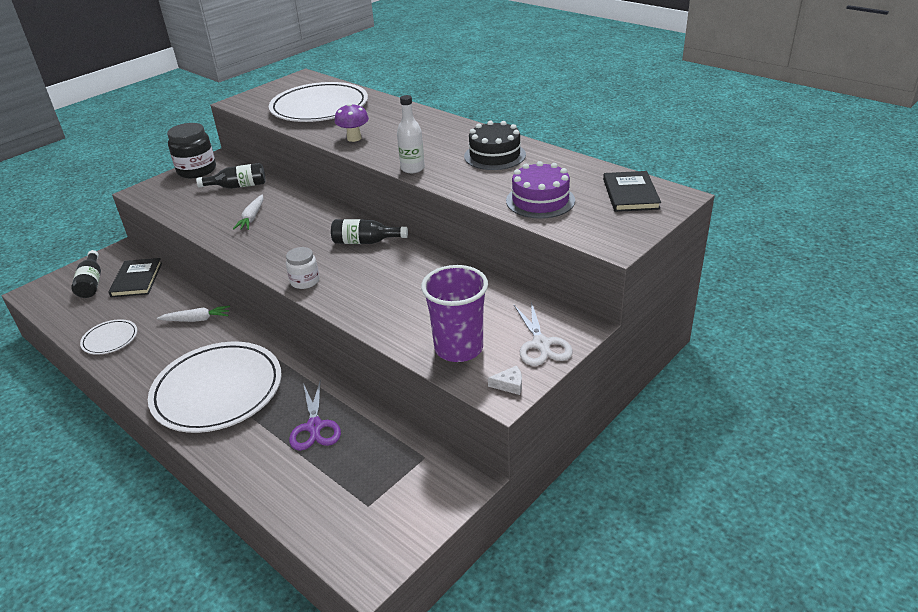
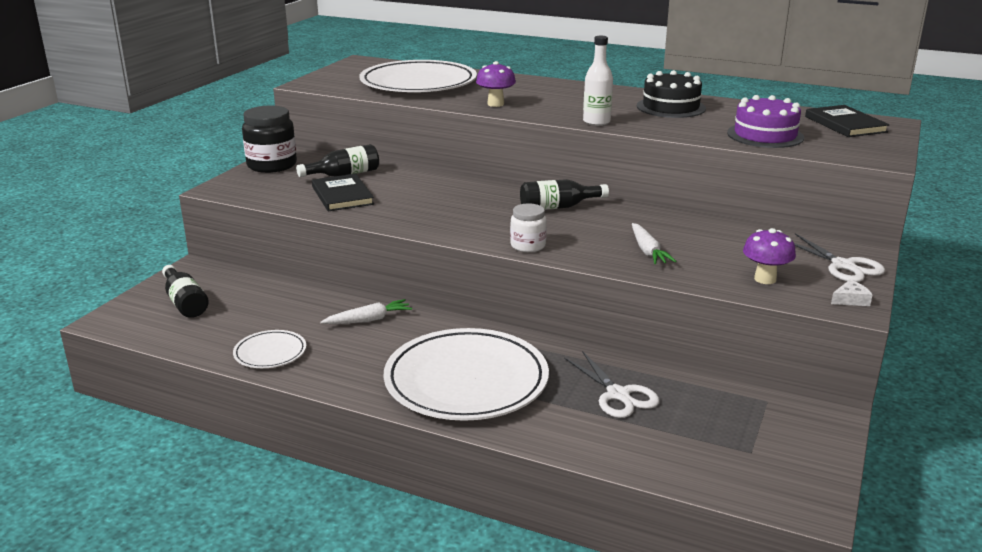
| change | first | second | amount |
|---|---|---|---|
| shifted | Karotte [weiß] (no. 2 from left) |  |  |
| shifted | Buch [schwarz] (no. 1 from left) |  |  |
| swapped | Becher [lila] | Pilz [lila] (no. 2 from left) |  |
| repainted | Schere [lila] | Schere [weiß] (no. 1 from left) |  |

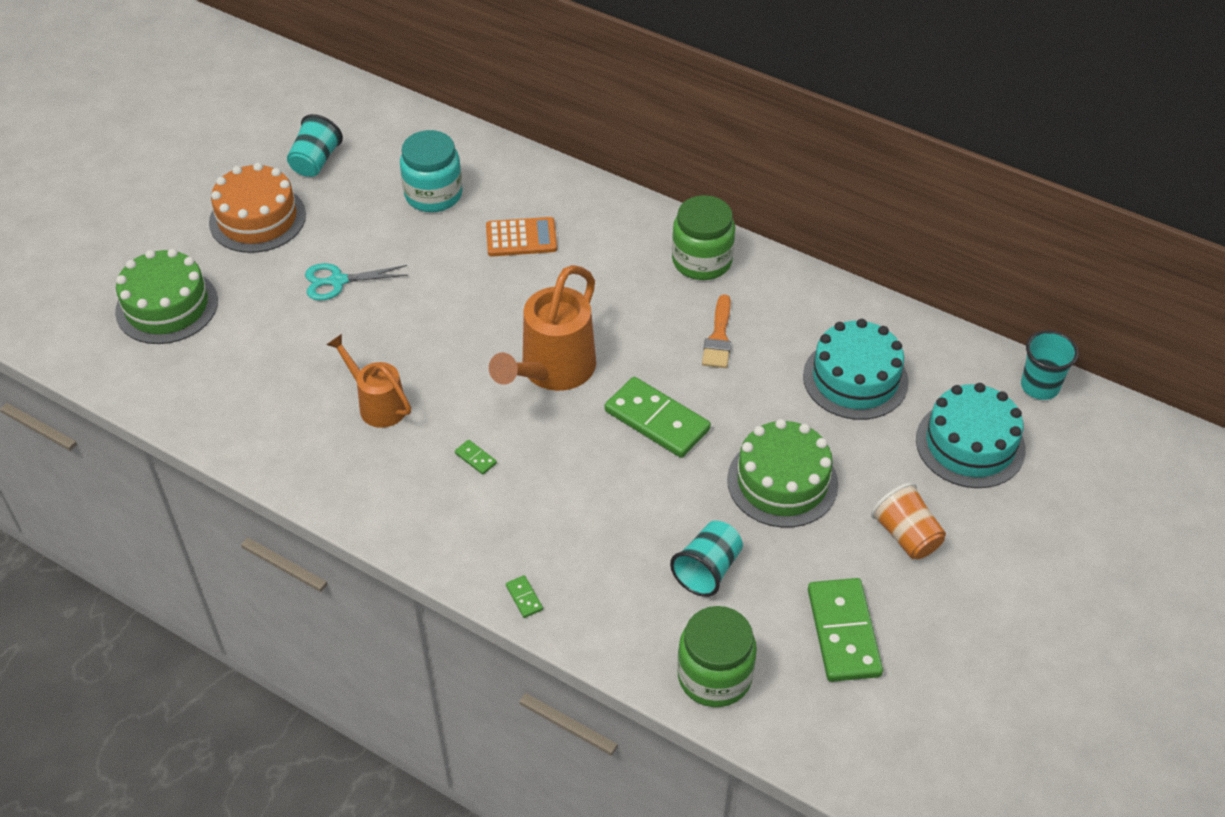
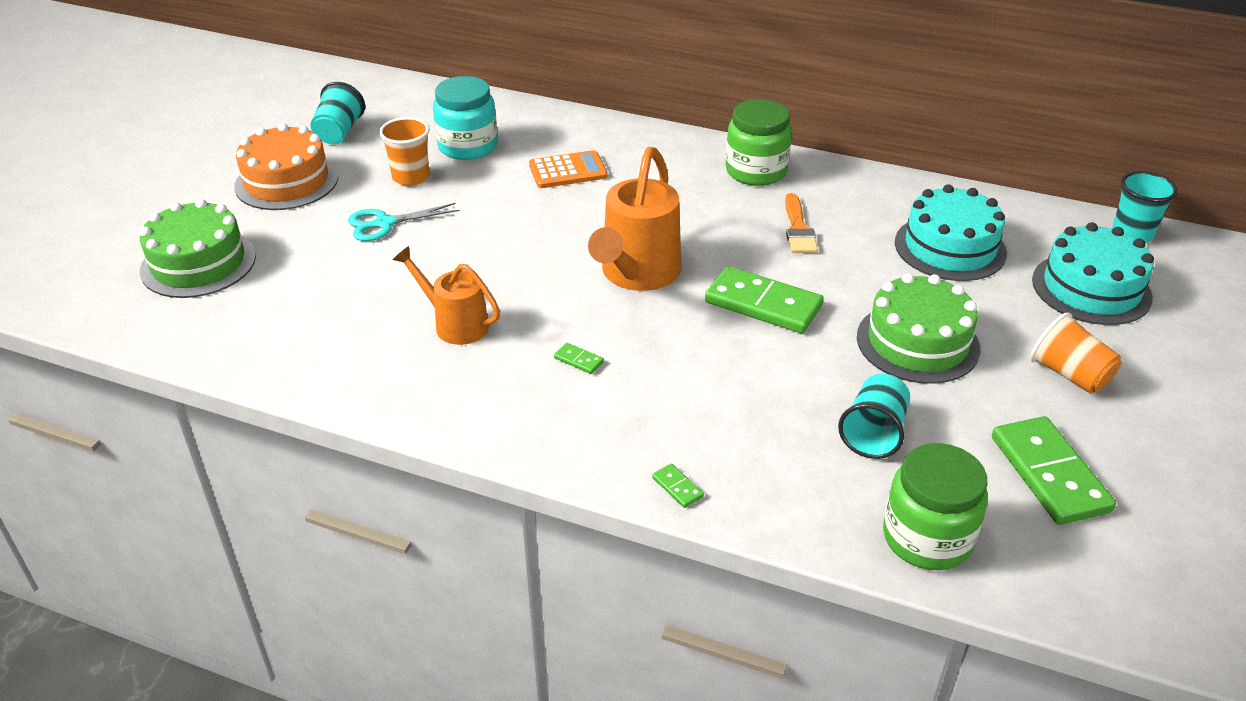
| change | first | second | amount |
|---|---|---|---|
| new |  | Becher [orange] (no. 1 from left) |  |

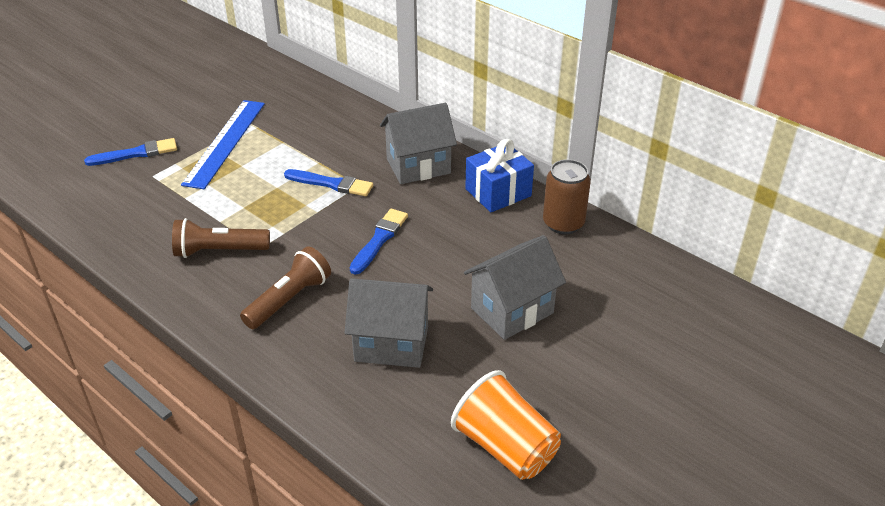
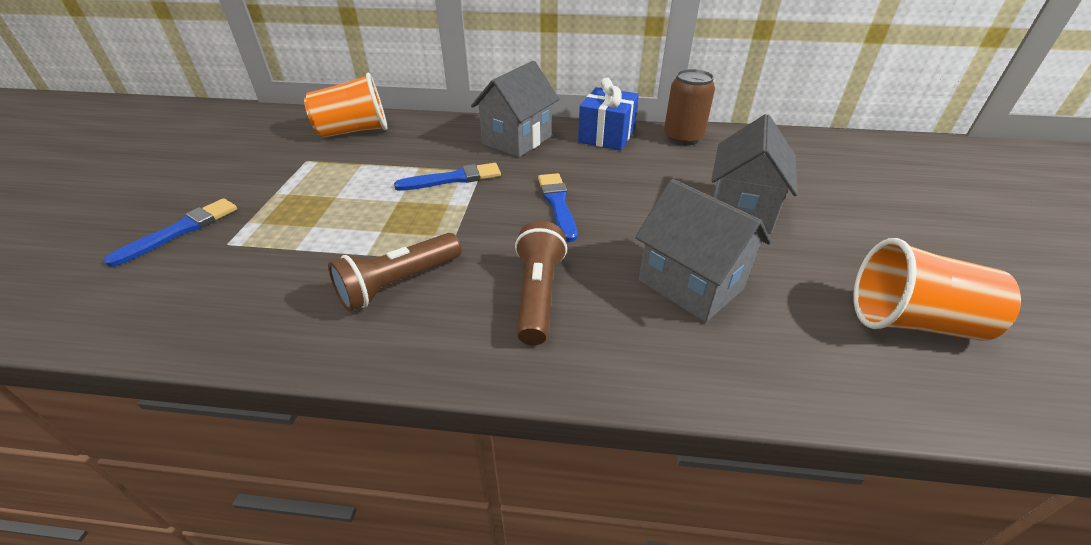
| change | first | second | amount |
|---|---|---|---|
| gone | Lineal [blau] |  |  |
| rotated | Haus [grau] (no. 1 from left in the first image) | Haus [grau] (no. 2 from left) | 75 degrees clockwise |
| new |  | Becher [orange] (no. 1 from left) |  |

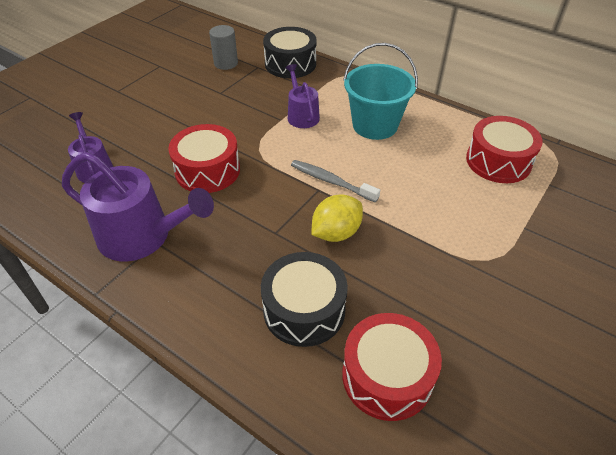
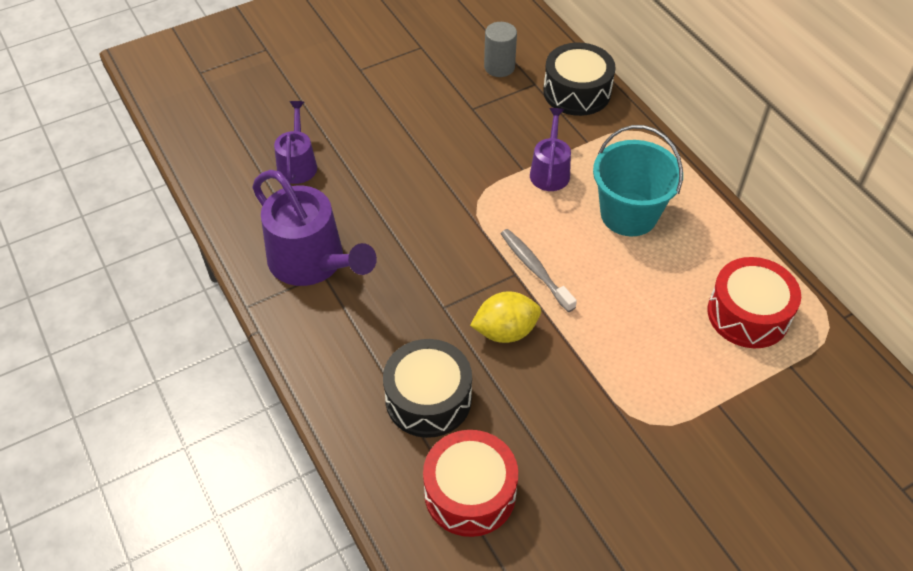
| change | first | second | amount |
|---|---|---|---|
| gone | Trommel [rot] (no. 1 from left) |  |  |

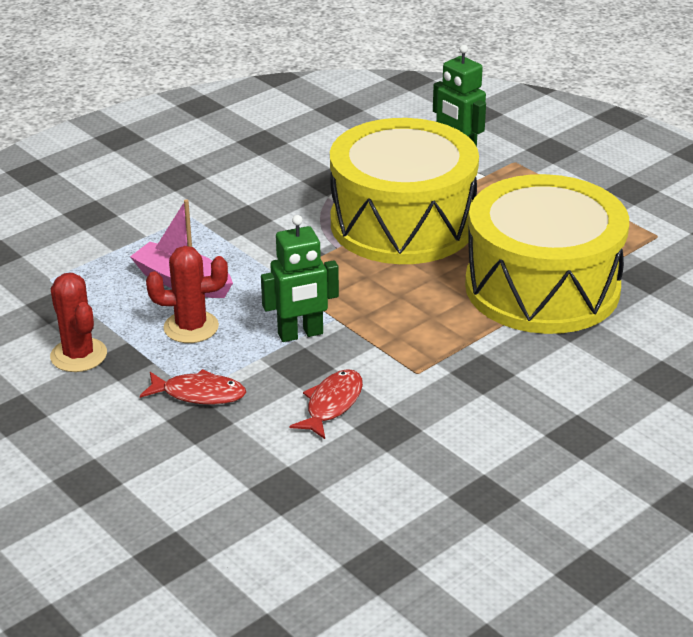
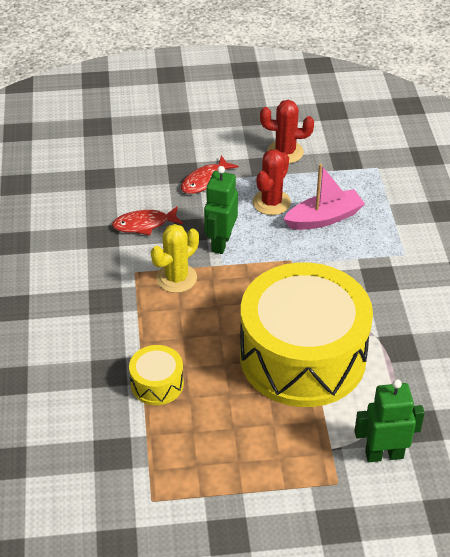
| change | first | second | amount |
|---|---|---|---|
| scaled | Trommel [gelb] (no. 2 from left in the first image) | Trommel [gelb] (no. 1 from left) | x0.41 |
| rotated | Fisch [rot] (no. 2 from left in the first image) | Fisch [rot] (no. 1 from left) | 105 degrees clockwise |
| new |  | Kaktus [gelb] |  |

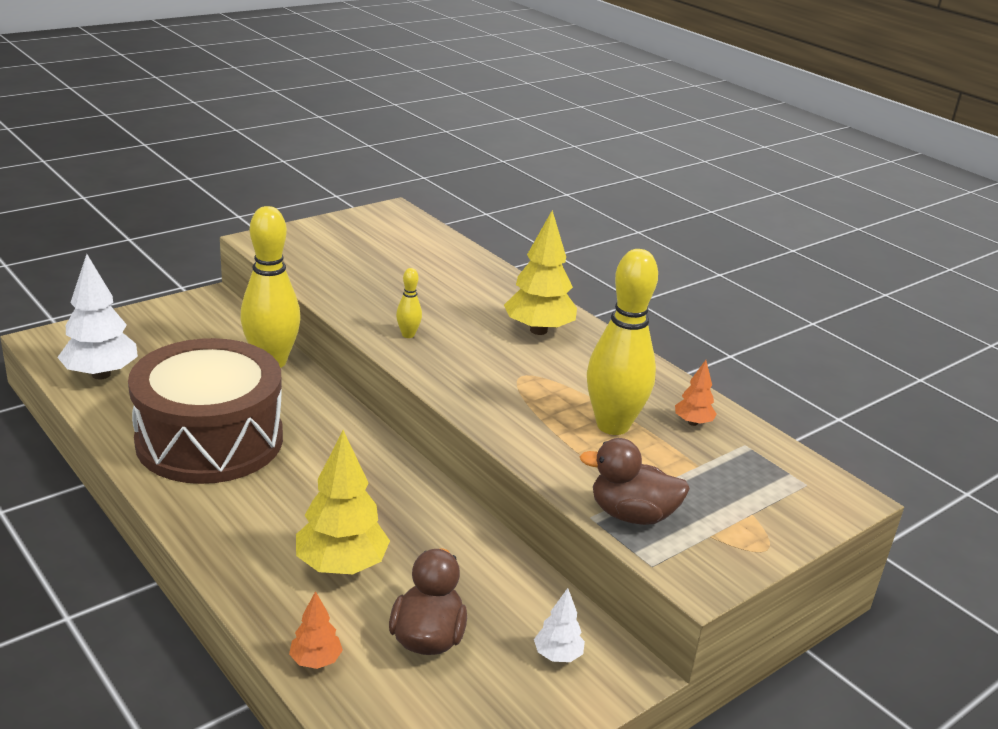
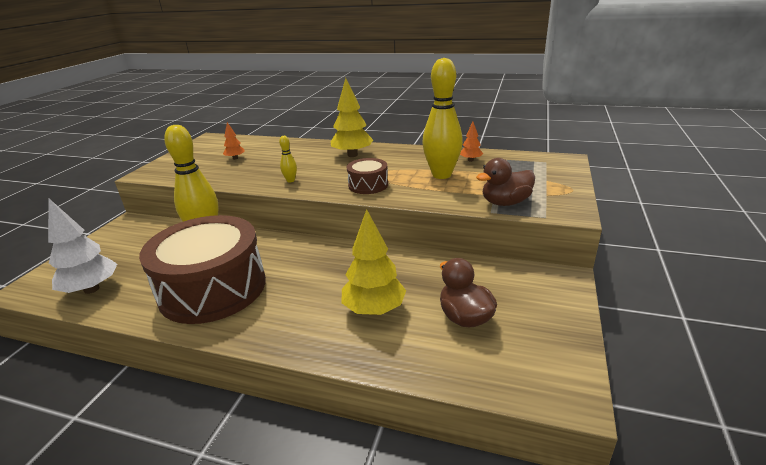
| change | first | second | amount |
|---|---|---|---|
| gone | Baum [weiß] (no. 2 from left) |  |  |
| shifted | Baum [orange] (no. 1 from left) |  |  |
| new |  | Trommel [braun] (no. 2 from left) |  |

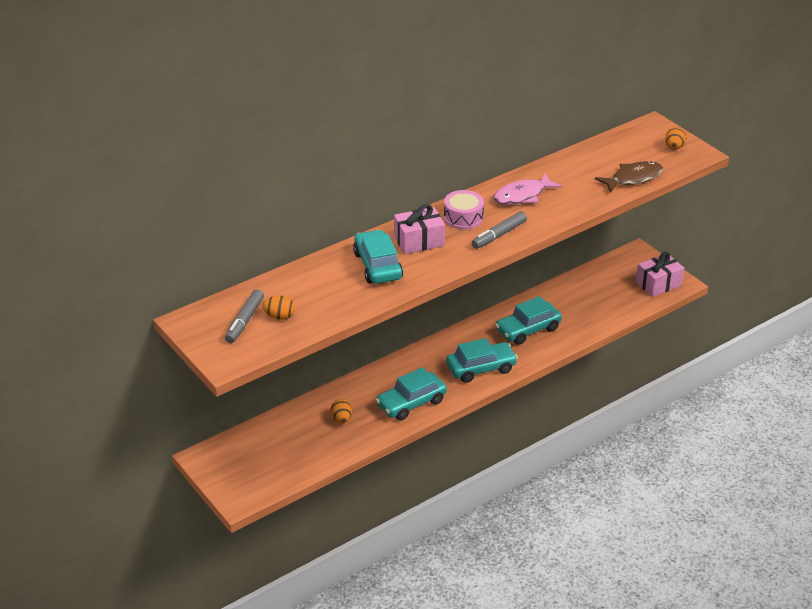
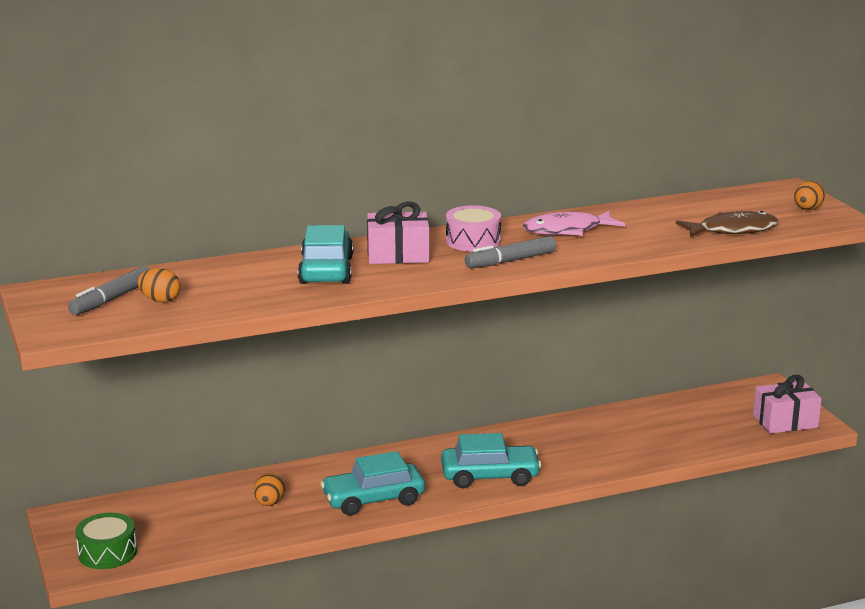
| change | first | second | amount |
|---|---|---|---|
| gone | Auto [türkis] (no. 4 from left) |  |  |
| new |  | Trommel [grün] |  |

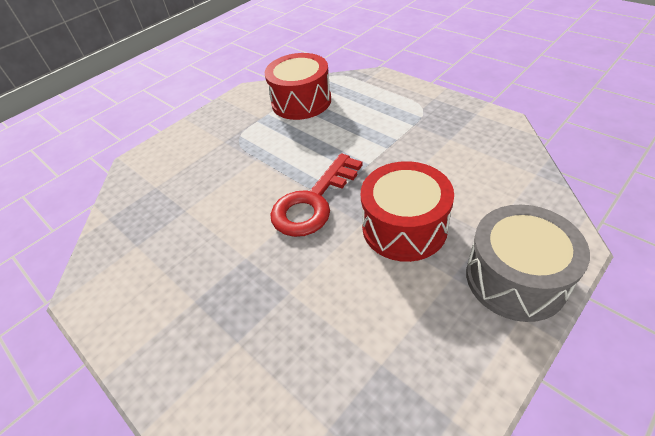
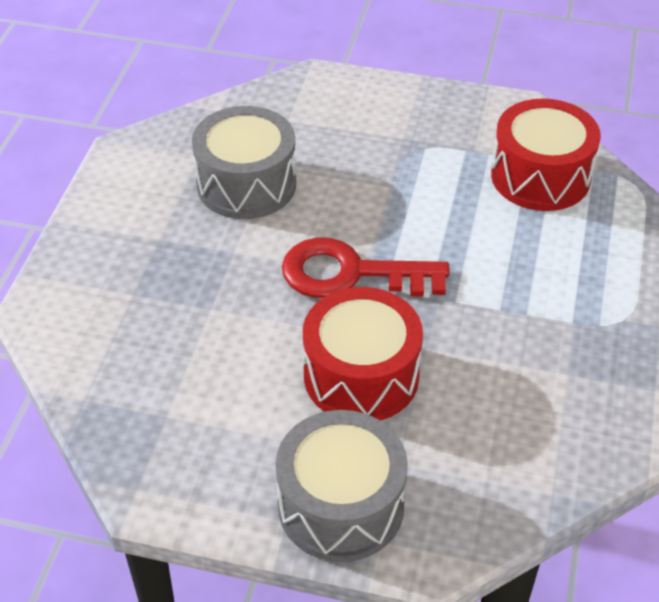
| change | first | second | amount |
|---|---|---|---|
| new |  | Trommel [grau] (no. 1 from left) |  |

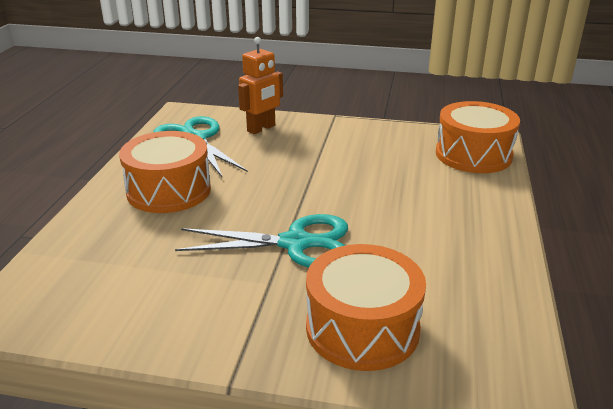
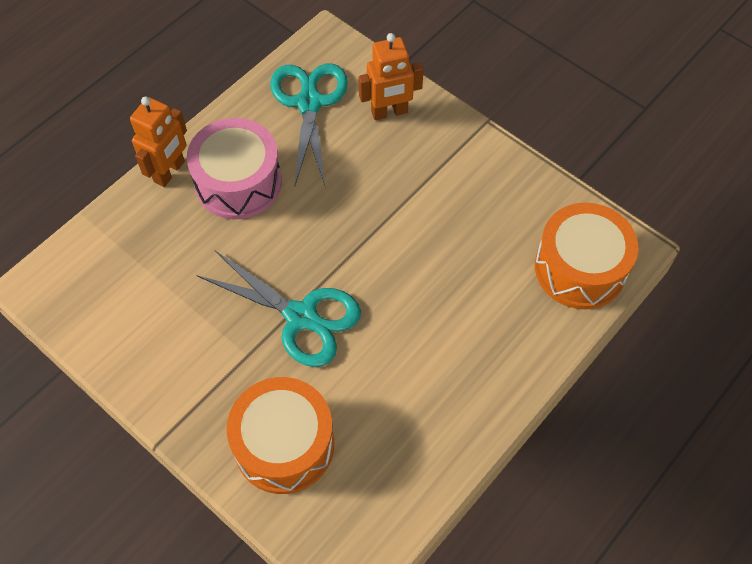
| change | first | second | amount |
|---|---|---|---|
| repainted | Trommel [orange] (no. 1 from left) | Trommel [rosa] |  |
| new |  | Roboter [orange] (no. 1 from left) |  |

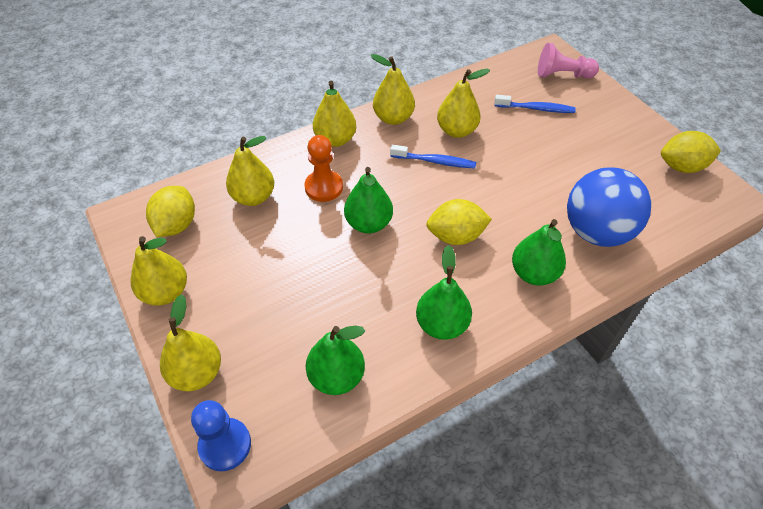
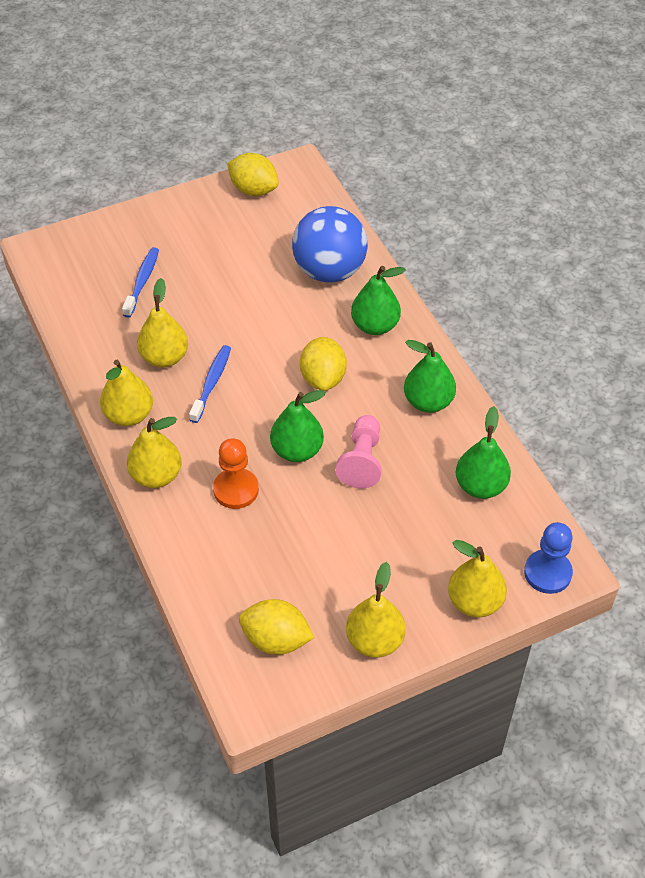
| change | first | second | amount |
|---|---|---|---|
| shifted | Bauer [rosa] |  |  |
| rotated | Zitrone [gelb] (no. 3 from left in the first image) | Zitrone [gelb] (no. 1 from left) | 60 degrees counterclockwise |
| gone | Birne [gelb] (no. 3 from left) |  |  |

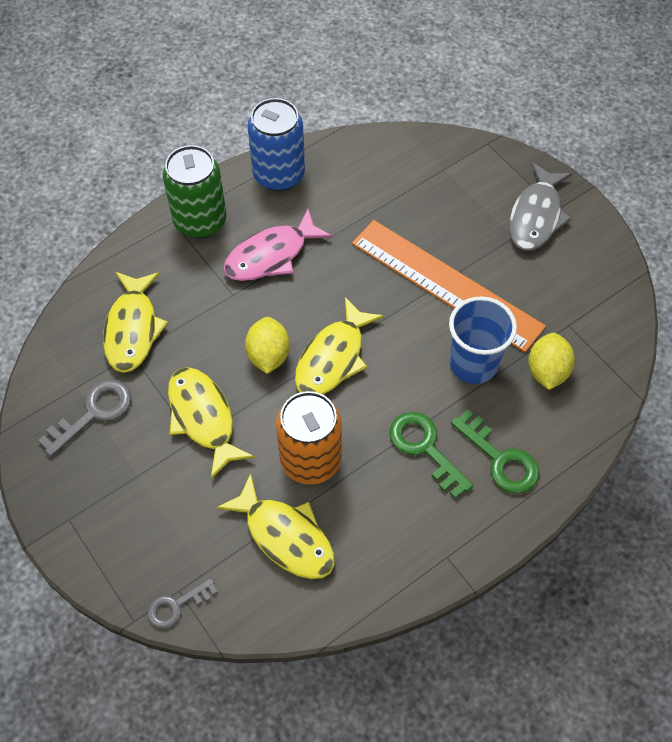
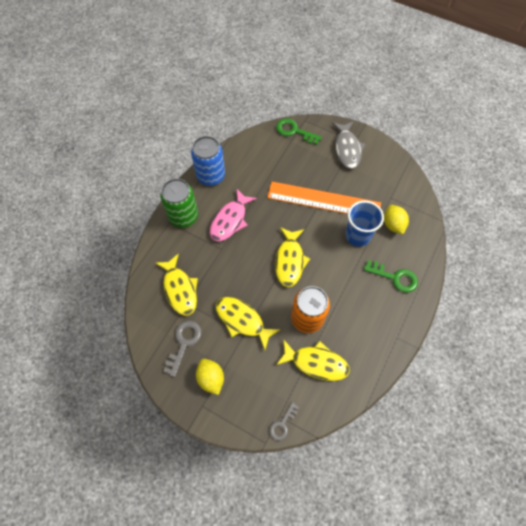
| change | first | second | amount |
|---|---|---|---|
| shifted | Zitrone [gelb] (no. 1 from left) |  |  |
| shifted | Schlüssel [grün] (no. 1 from left) |  |  |

